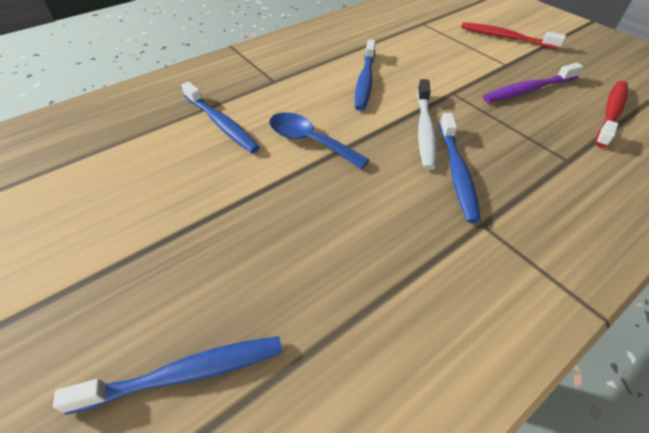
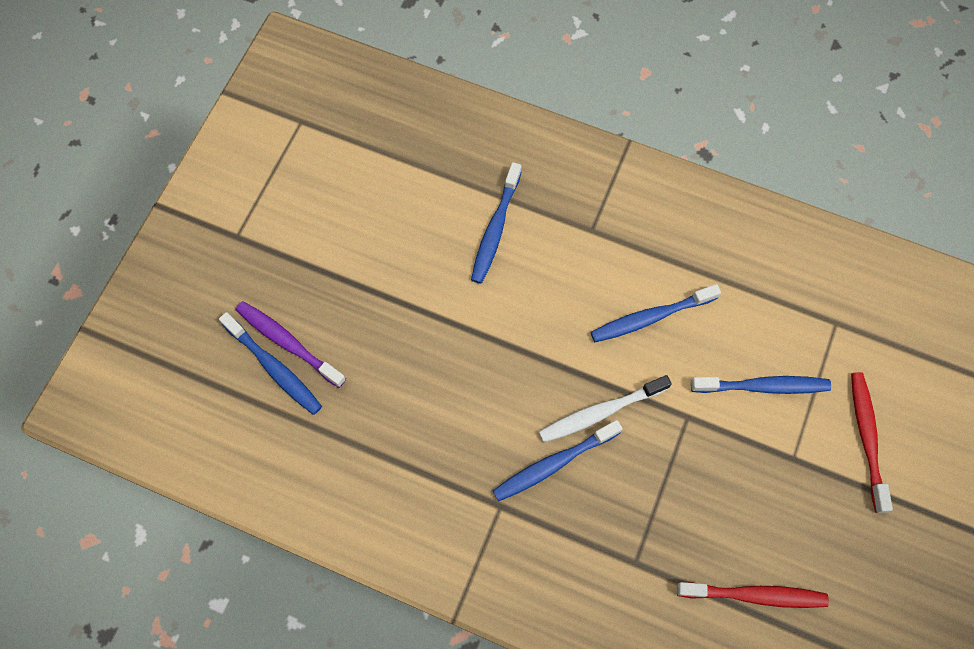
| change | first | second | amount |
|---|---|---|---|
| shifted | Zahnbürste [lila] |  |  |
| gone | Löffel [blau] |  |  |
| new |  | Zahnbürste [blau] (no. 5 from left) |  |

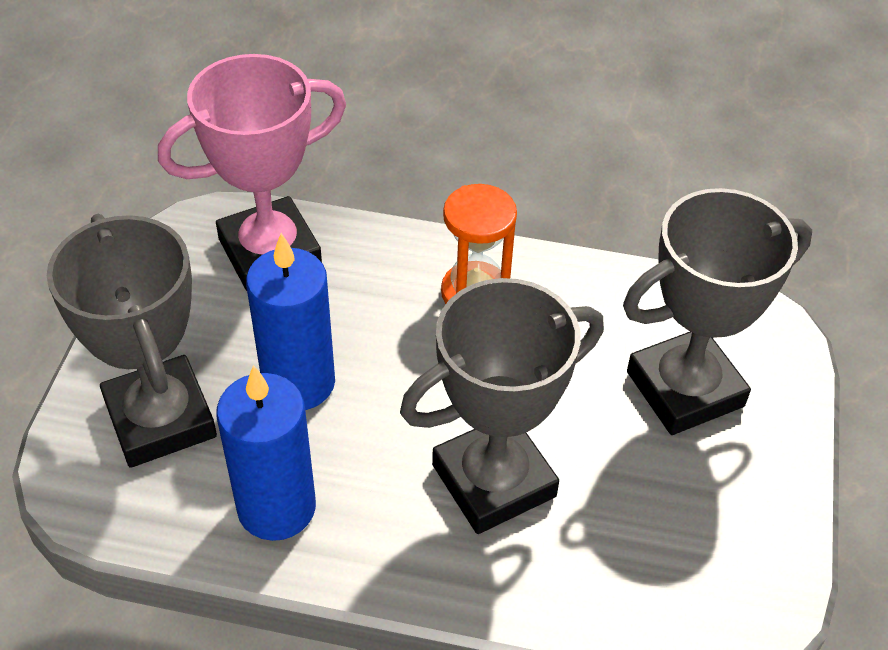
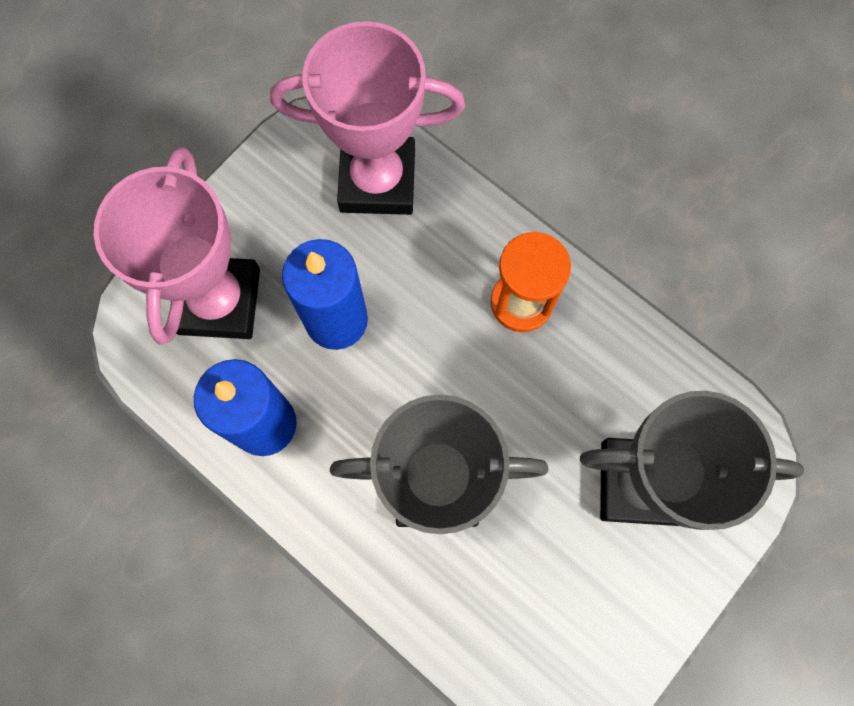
| change | first | second | amount |
|---|---|---|---|
| repainted | Pokal [grau] (no. 1 from left) | Pokal [rosa] (no. 1 from left) |  |

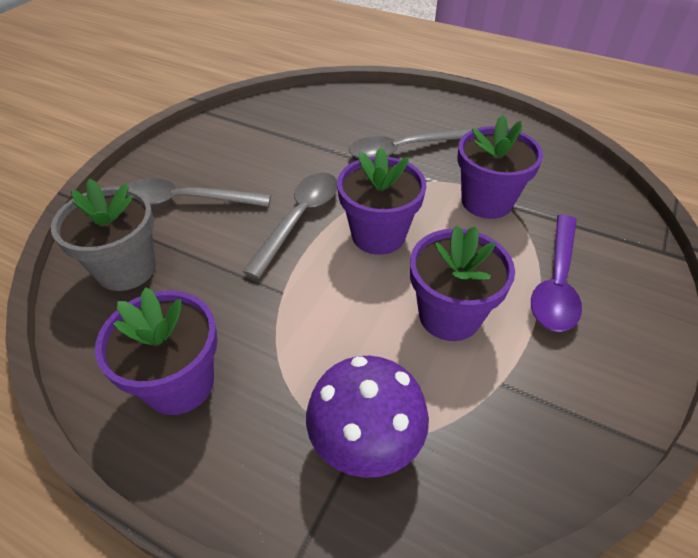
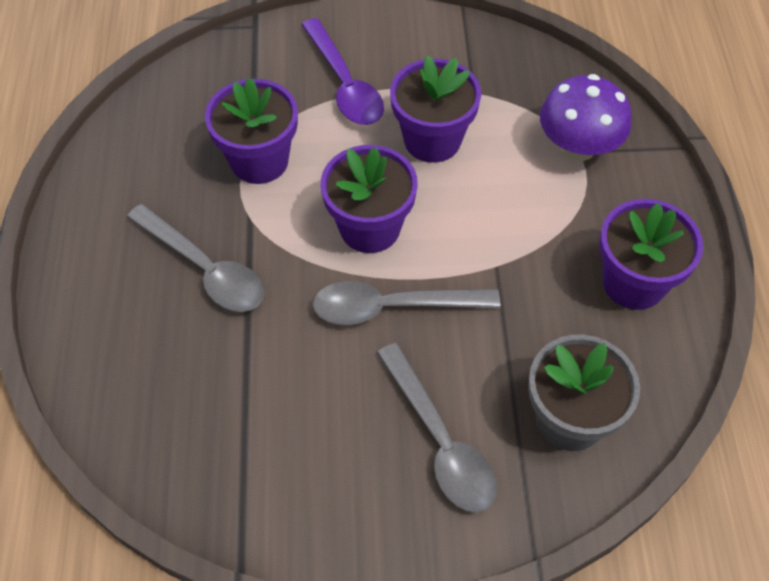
| change | first | second | amount |
|---|---|---|---|
| rotated | Löffel [lila] |  | 75 degrees clockwise |

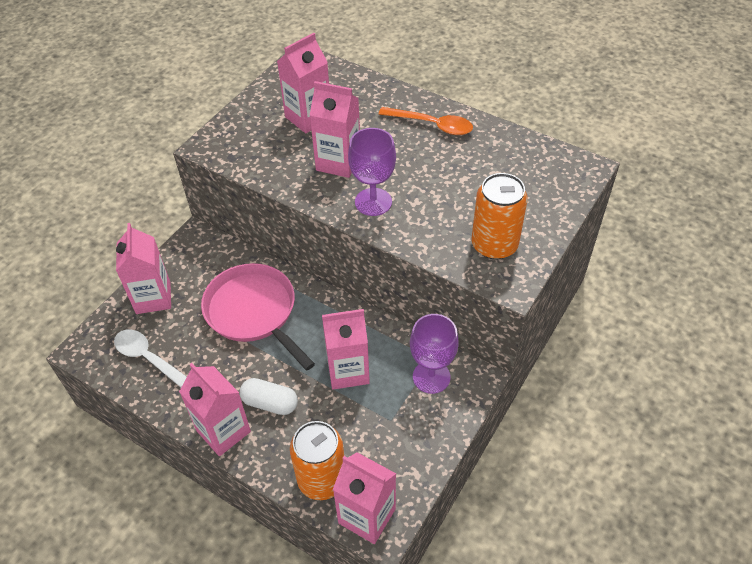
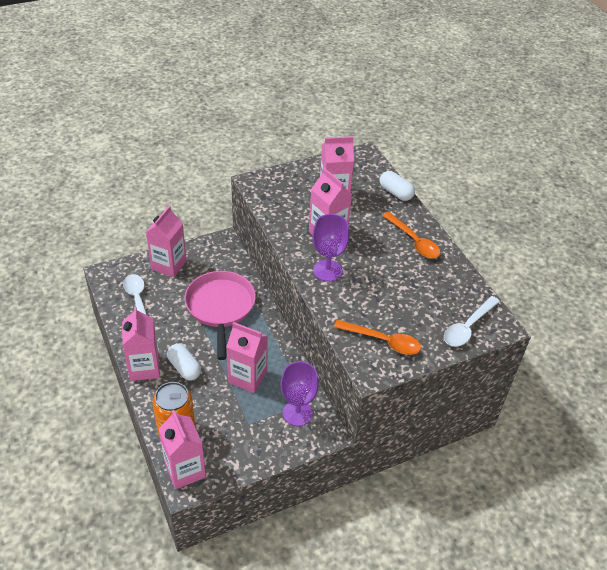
| change | first | second | amount |
|---|---|---|---|
| swapped | Dose [orange] (no. 2 from left) | Löffel [orange] (no. 1 from left) |  |
| new |  | Kapsel [weiß] (no. 2 from left) |  |
| new |  | Löffel [weiß] (no. 2 from left) |  |

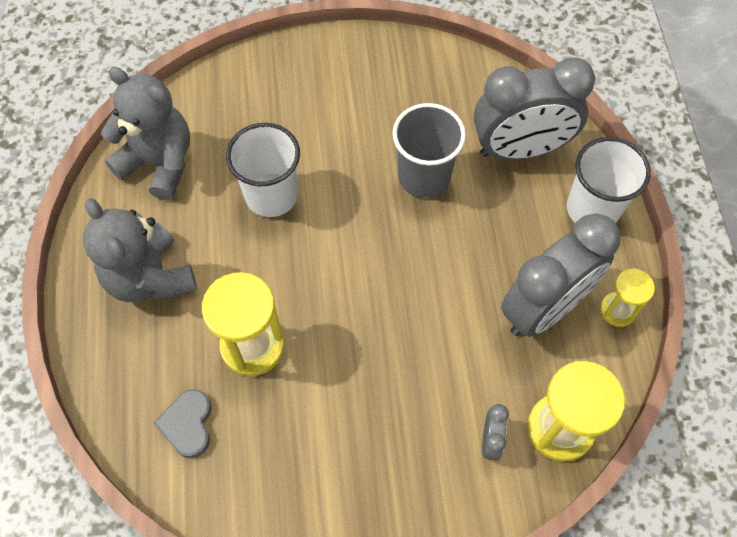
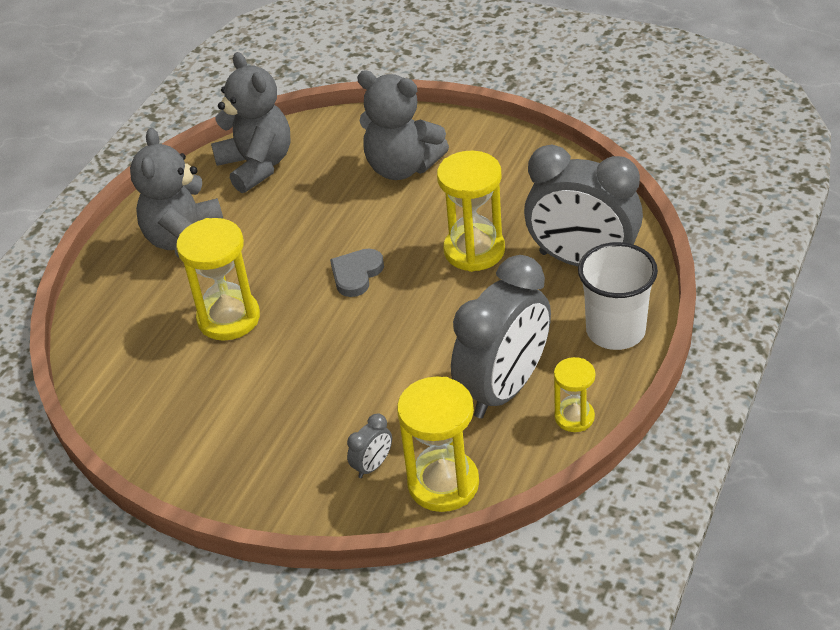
| change | first | second | amount |
|---|---|---|---|
| swapped | Becher [grau] | Sanduhr [gelb] (no. 3 from left) |  |
| gone | Becher [weiß] (no. 1 from left) |  |  |
| rotated | Wecker [grau] (no. 3 from left in the first image) | Wecker [grau] (no. 2 from left) | 45 degrees counterclockwise |
| shifted | Herz [grau] |  |  |
| new |  | Teddybär [grau] (no. 3 from left) |  |

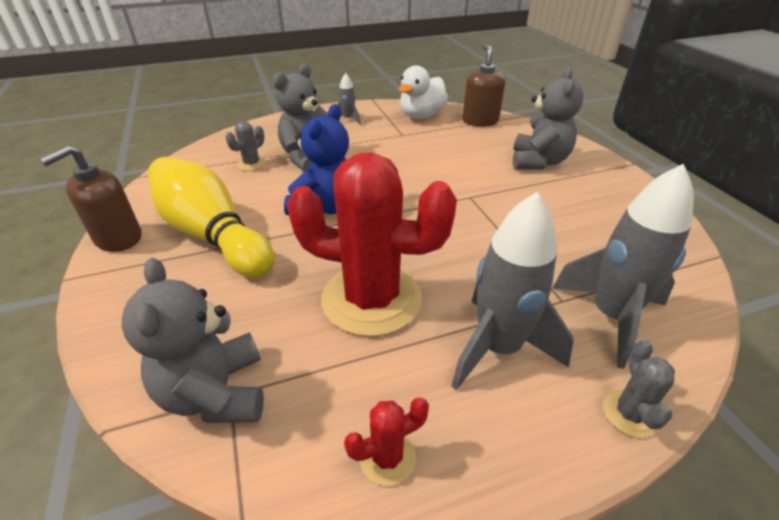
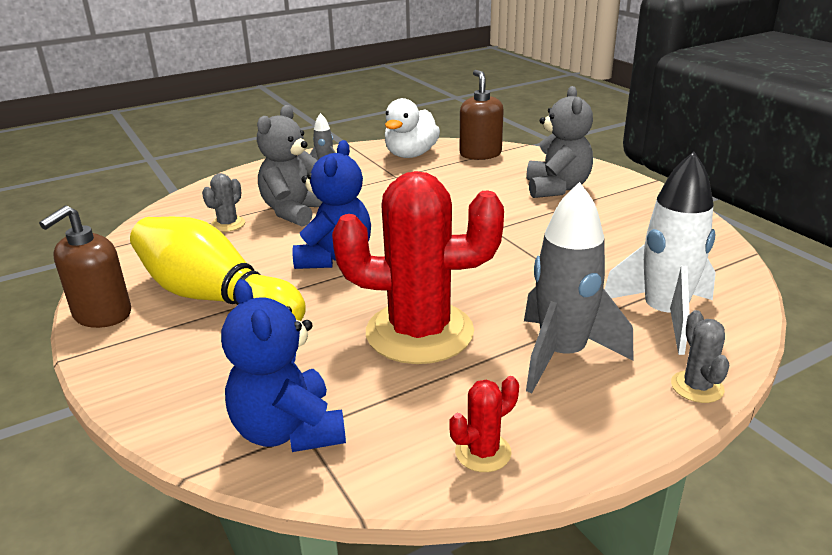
| change | first | second | amount |
|---|---|---|---|
| repainted | Rakete [grau] (no. 3 from left) | Rakete [weiß] |  |
| repainted | Teddybär [grau] (no. 1 from left) | Teddybär [blau] (no. 1 from left) |  |

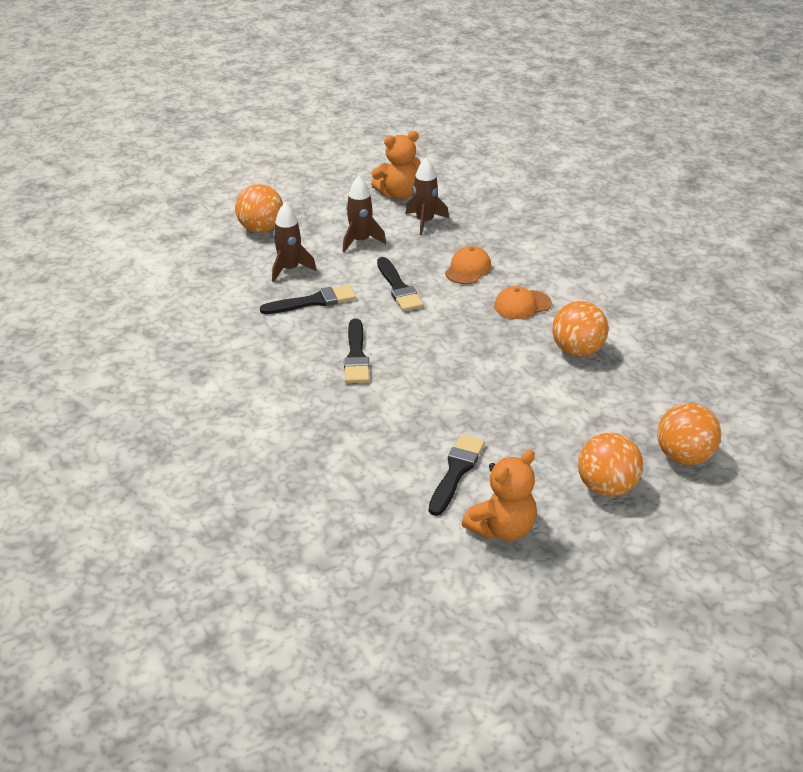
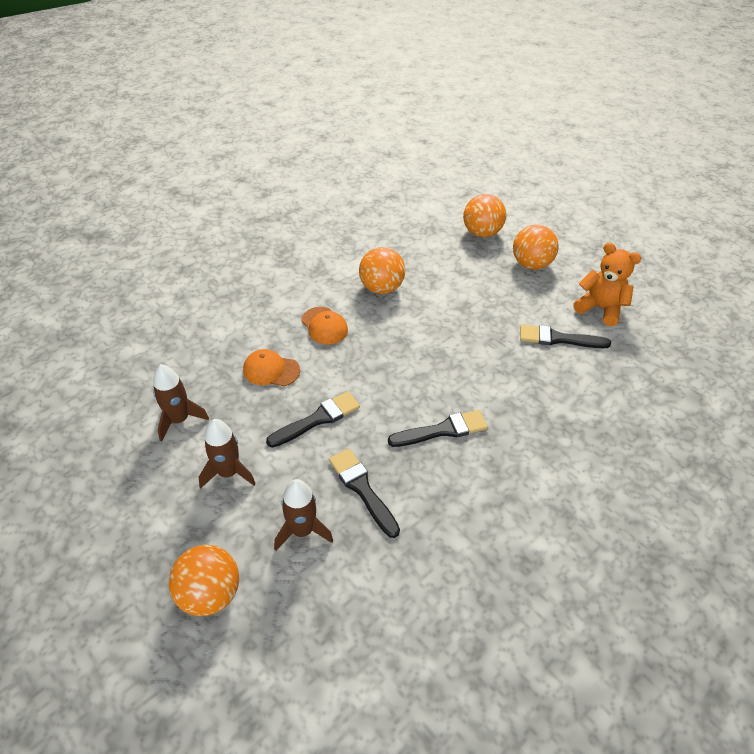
| change | first | second | amount |
|---|---|---|---|
| gone | Teddybär [orange] (no. 1 from left) |  |  |

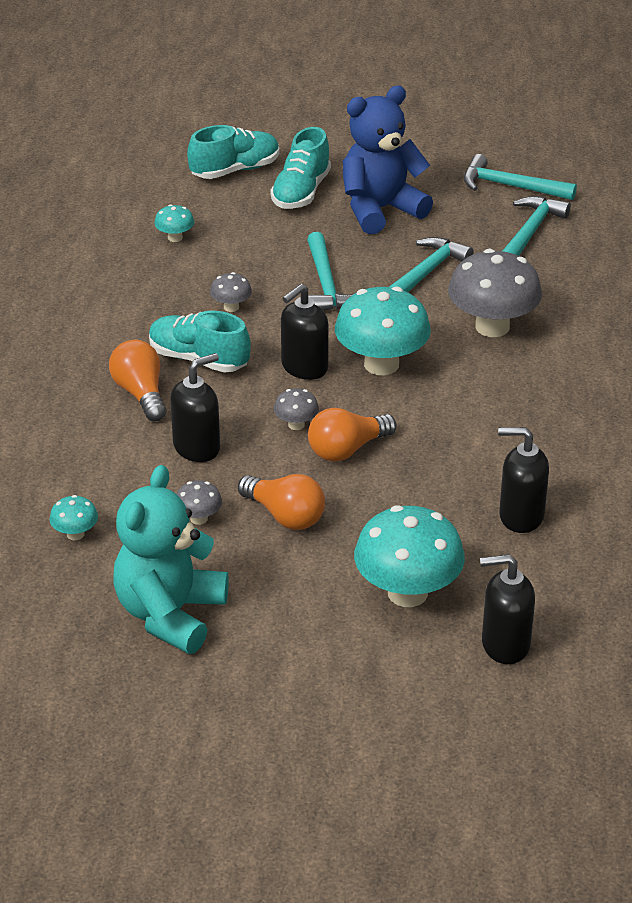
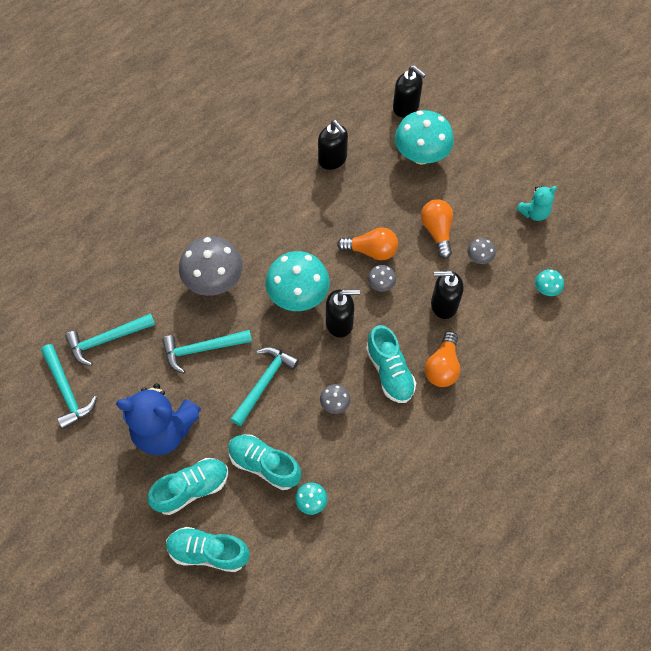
| change | first | second | amount |
|---|---|---|---|
| scaled | Teddybär [türkis] |  | x0.51 |
| new |  | Schuh [türkis] (no. 3 from left) |  |

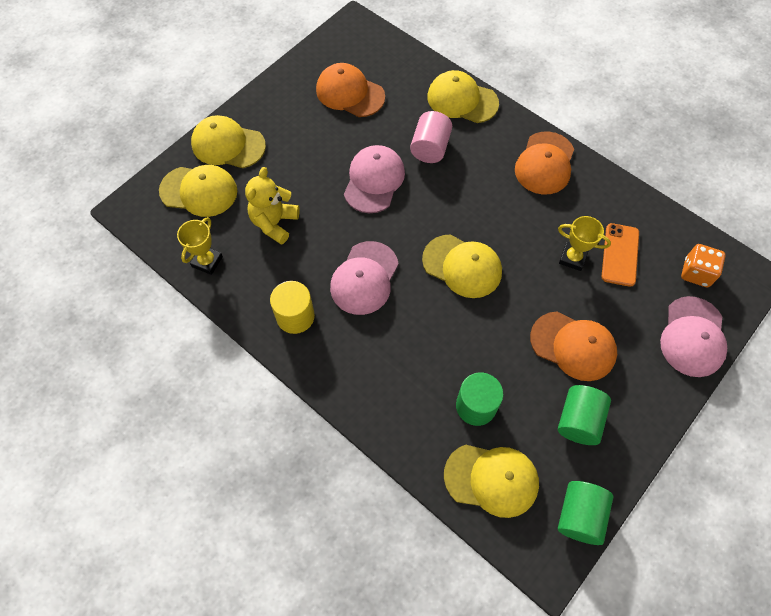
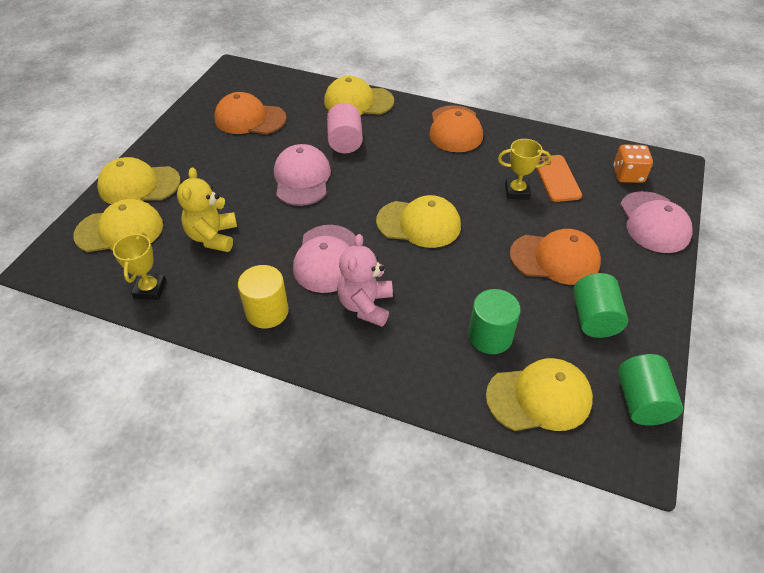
| change | first | second | amount |
|---|---|---|---|
| new |  | Teddybär [rosa] |  |

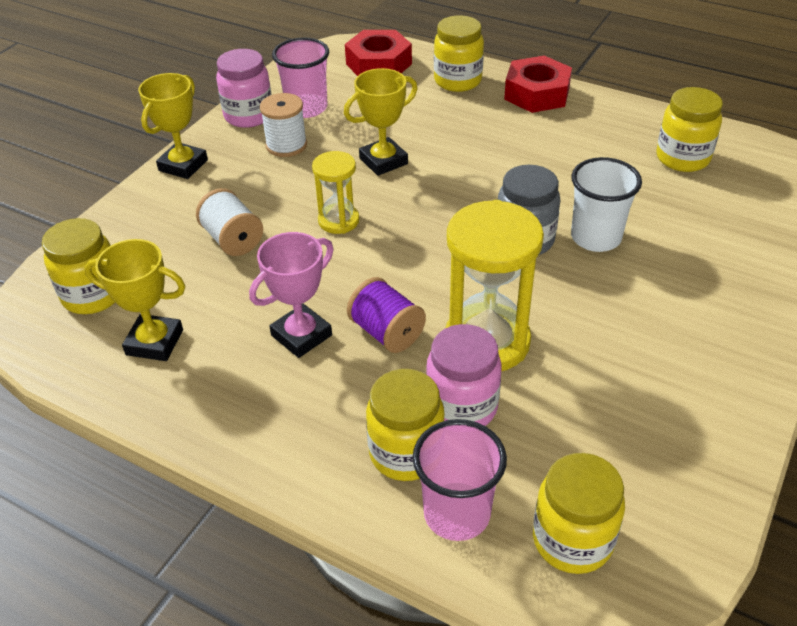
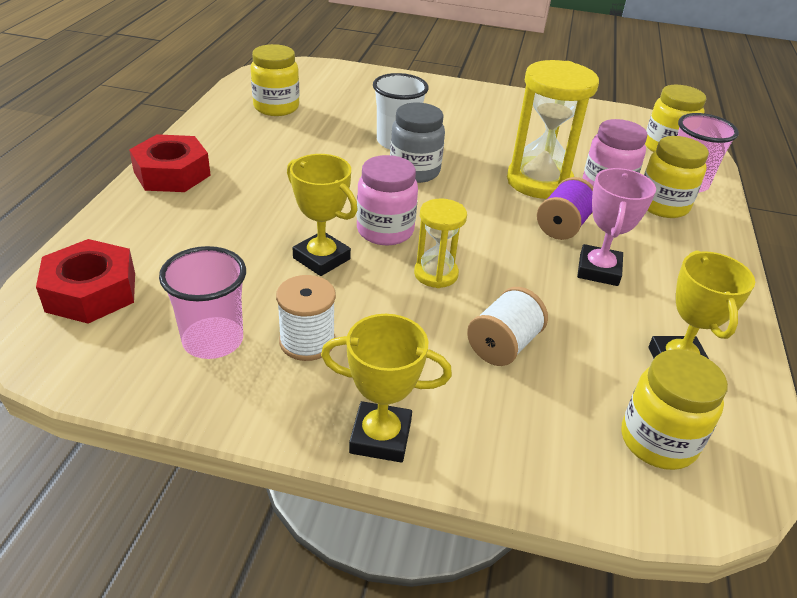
| change | first | second | amount |
|---|---|---|---|
| gone | Einmachglas [gelb] (no. 3 from left) |  |  |
| shifted | Einmachglas [rosa] (no. 1 from left) |  |  |
| rotated | Pokal [rosa] |  | 75 degrees clockwise |

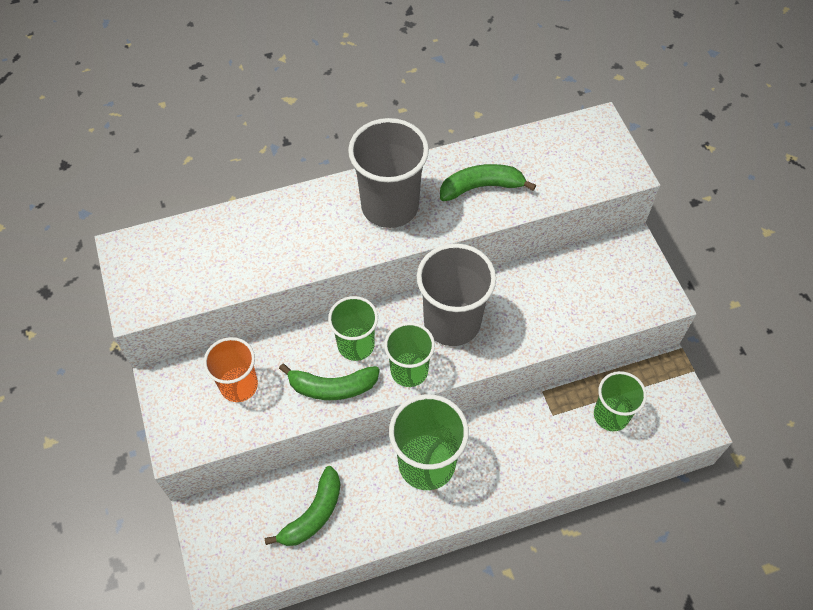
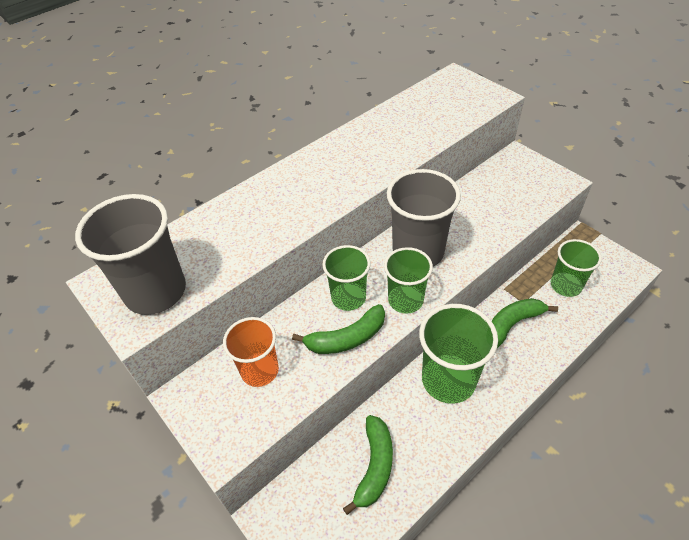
| change | first | second | amount |
|---|---|---|---|
| shifted | Becher [grau] (no. 1 from left) |  |  |
| shifted | Banane [grün] (no. 3 from left) |  |  |

